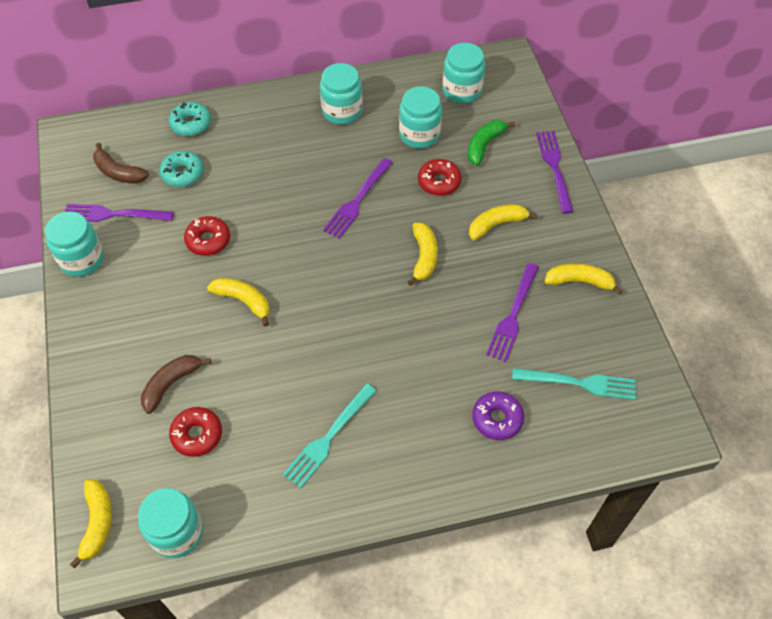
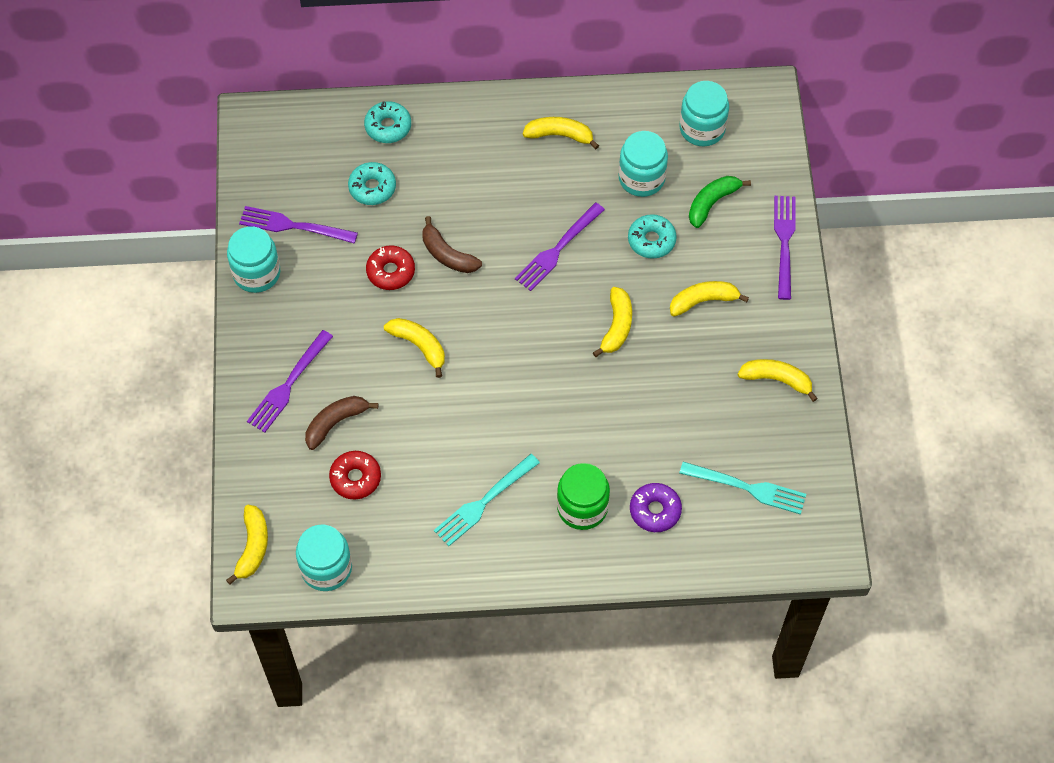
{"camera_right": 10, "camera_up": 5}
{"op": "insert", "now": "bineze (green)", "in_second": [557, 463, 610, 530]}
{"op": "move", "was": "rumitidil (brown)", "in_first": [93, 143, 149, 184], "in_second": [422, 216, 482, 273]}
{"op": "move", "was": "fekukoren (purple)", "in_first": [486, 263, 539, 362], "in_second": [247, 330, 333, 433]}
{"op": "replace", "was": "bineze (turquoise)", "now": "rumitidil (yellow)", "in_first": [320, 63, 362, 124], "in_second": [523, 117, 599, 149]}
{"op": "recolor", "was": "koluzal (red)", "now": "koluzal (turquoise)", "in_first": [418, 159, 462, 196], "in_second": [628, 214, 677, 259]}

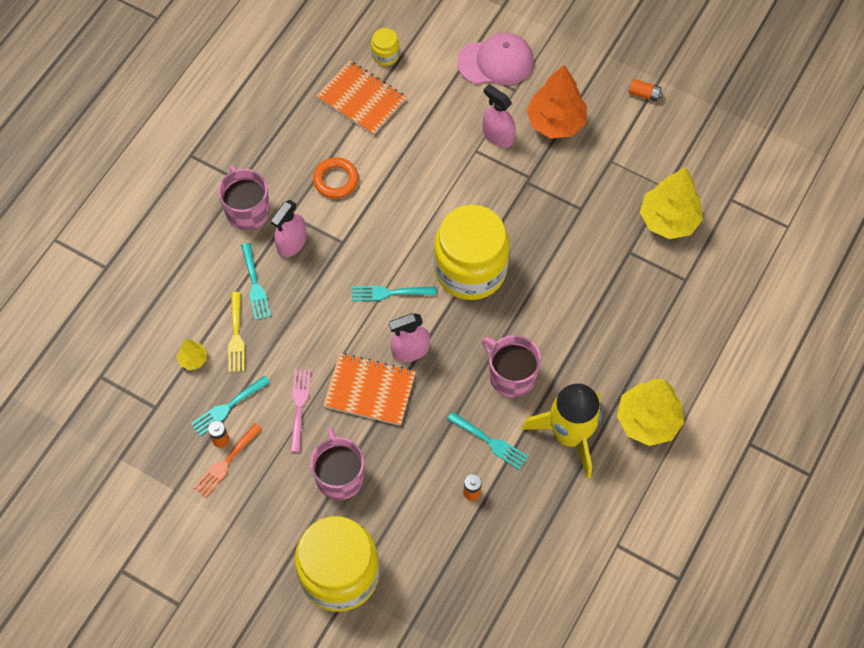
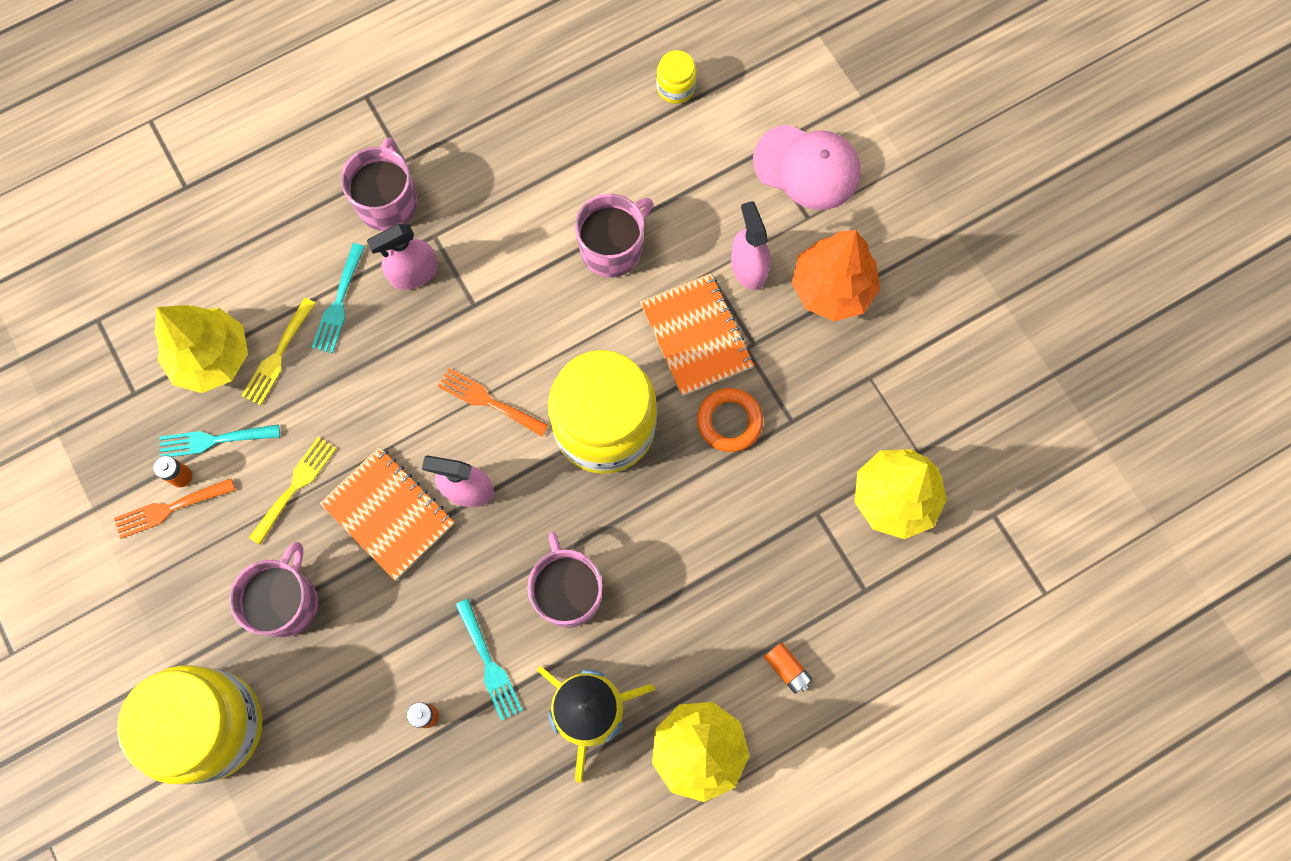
{"camera_right": 30, "camera_up": 10}
{"op": "insert", "now": "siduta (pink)", "in_second": [575, 194, 653, 278]}
{"op": "move", "was": "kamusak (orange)", "in_first": [313, 157, 358, 198], "in_second": [697, 388, 763, 452]}
{"op": "move", "was": "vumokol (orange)", "in_first": [316, 60, 406, 135], "in_second": [640, 273, 754, 396]}
{"op": "move", "was": "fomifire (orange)", "in_first": [628, 79, 662, 102], "in_second": [764, 642, 812, 694]}
{"op": "recolor", "was": "fekukoren (pink)", "now": "fekukoren (yellow)", "in_first": [290, 369, 311, 452], "in_second": [249, 437, 336, 545]}
{"op": "recolor", "was": "fekukoren (turquoise)", "now": "fekukoren (orange)", "in_first": [351, 286, 437, 301], "in_second": [438, 368, 549, 436]}
{"op": "resize", "was": "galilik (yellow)", "in_first": [177, 339, 207, 370], "in_second": [154, 305, 248, 393], "ratio": 2.14}

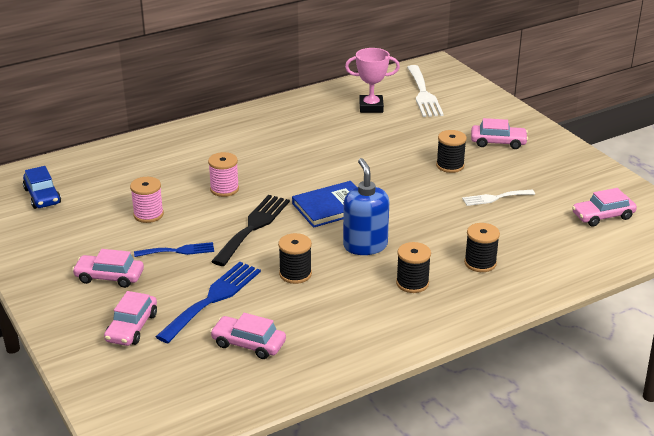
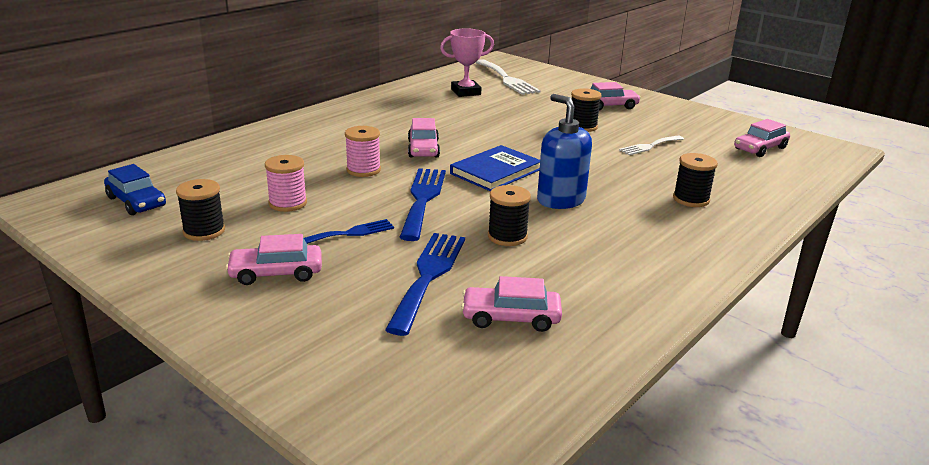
{"camera_right": -20, "camera_up": -5}
{"op": "move", "was": "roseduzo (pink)", "in_first": [104, 291, 157, 346], "in_second": [408, 118, 440, 157]}
{"op": "move", "was": "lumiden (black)", "in_first": [396, 242, 431, 293], "in_second": [176, 179, 225, 241]}
{"op": "recolor", "was": "fekukoren (black)", "now": "fekukoren (blue)", "in_first": [211, 195, 290, 266], "in_second": [399, 168, 446, 241]}

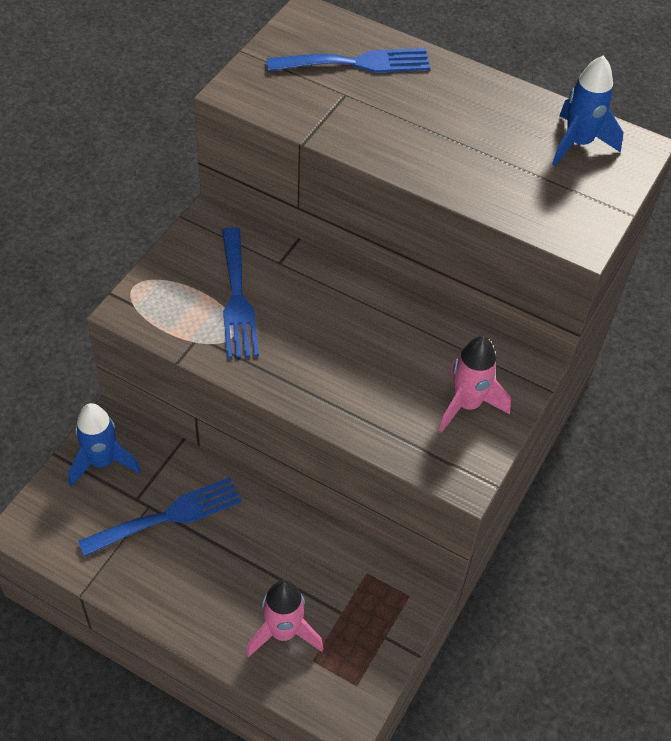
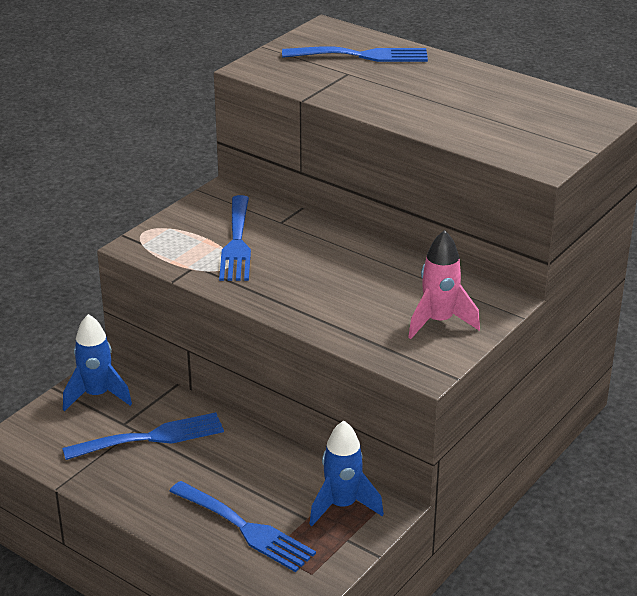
{"camera_right": 10, "camera_up": -20}
{"op": "move", "was": "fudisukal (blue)", "in_first": [552, 55, 623, 166], "in_second": [310, 421, 384, 526]}
{"op": "replace", "was": "fudisukal (pink)", "now": "fekukoren (blue)", "in_first": [246, 580, 324, 657], "in_second": [169, 481, 316, 572]}

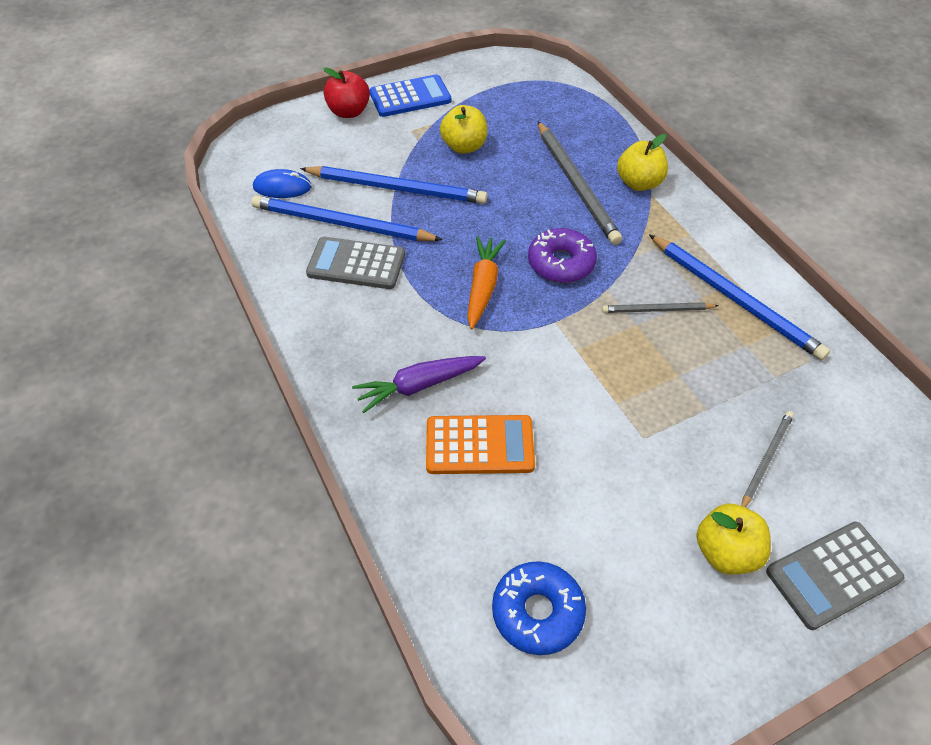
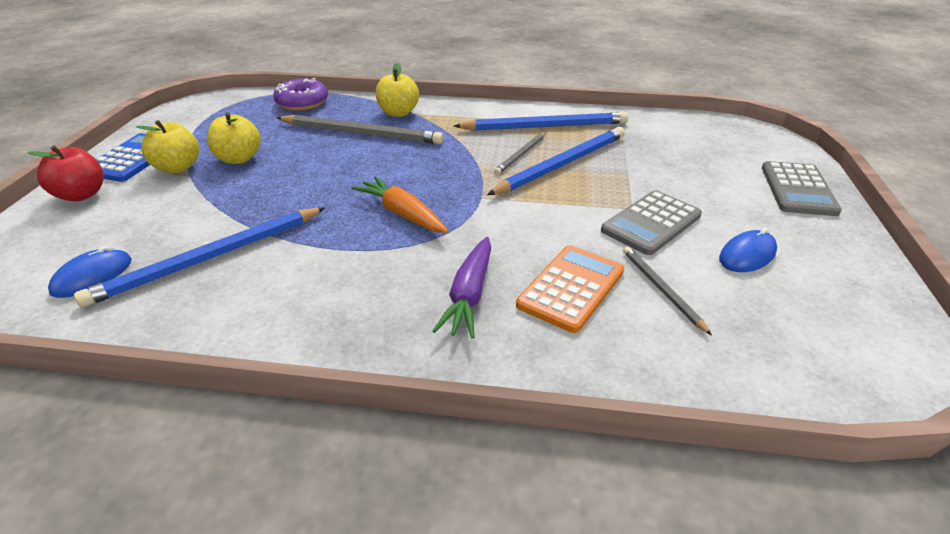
{"camera_right": -55, "camera_up": -15}
{"op": "delete", "was": "koluzal (blue)", "in_first": [492, 561, 586, 655]}
{"op": "insert", "now": "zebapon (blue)", "in_second": [719, 228, 777, 272]}
{"op": "move", "was": "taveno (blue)", "in_first": [300, 166, 488, 204], "in_second": [487, 127, 625, 195]}
{"op": "move", "was": "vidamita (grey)", "in_first": [306, 237, 405, 289], "in_second": [601, 190, 702, 255]}
{"op": "move", "was": "koluzal (purple)", "in_first": [528, 228, 597, 283], "in_second": [273, 78, 328, 111]}
{"op": "move", "was": "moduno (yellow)", "in_first": [696, 503, 771, 575], "in_second": [136, 120, 199, 173]}
{"op": "move", "was": "taveno (grey)", "in_first": [741, 411, 794, 507], "in_second": [623, 247, 712, 335]}

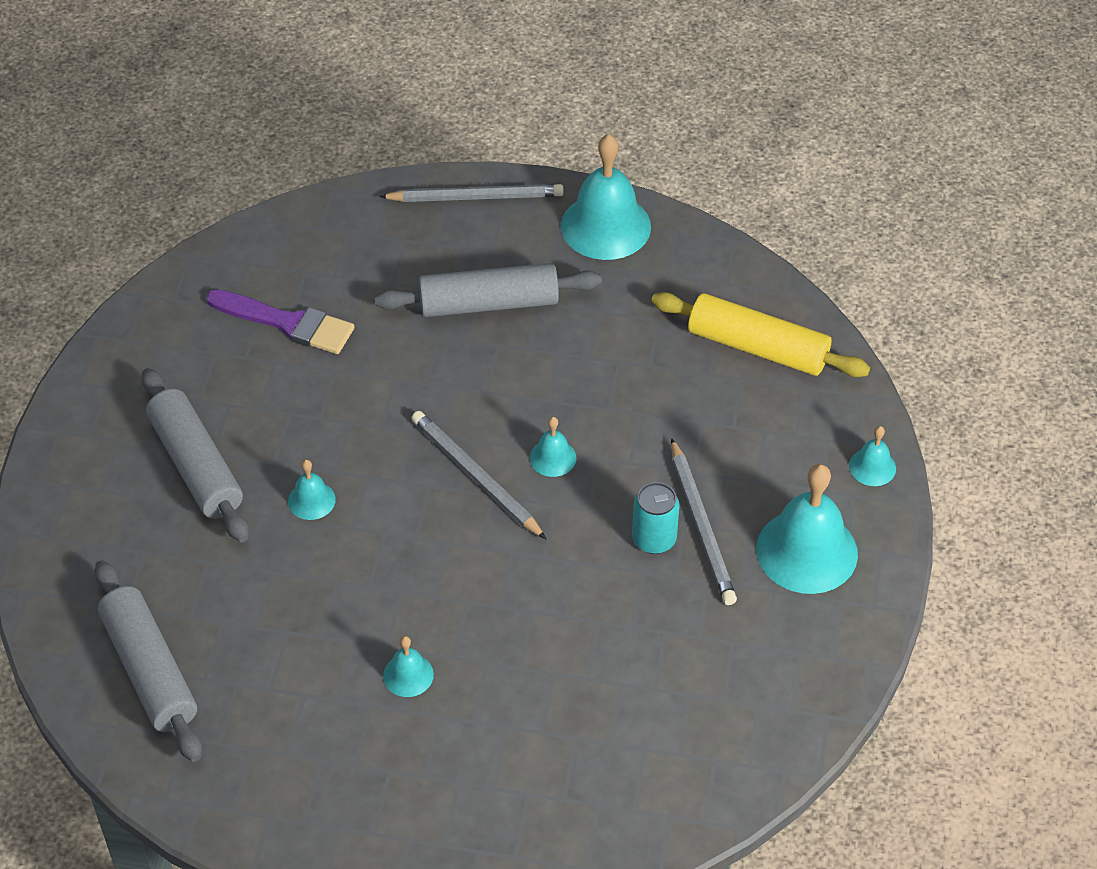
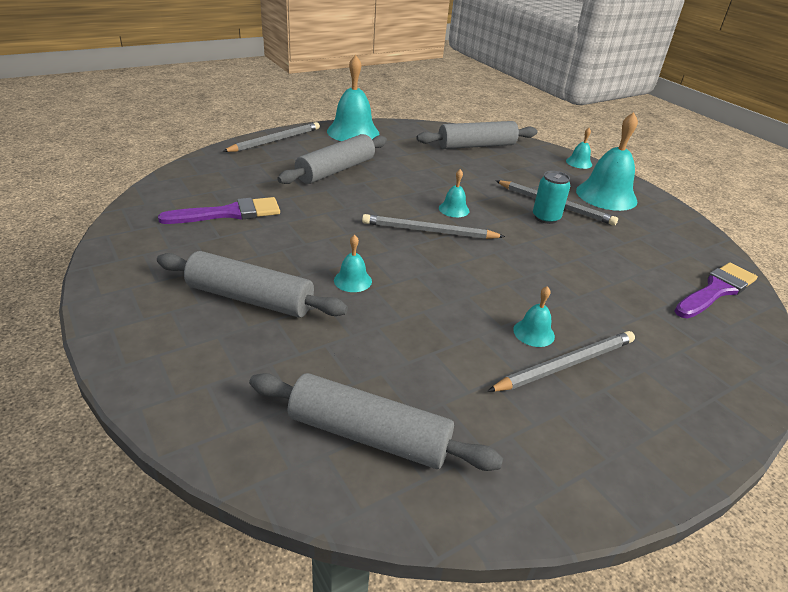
{"camera_right": -45, "camera_up": -15}
{"op": "insert", "now": "taveno (grey)", "in_second": [487, 331, 635, 392]}
{"op": "insert", "now": "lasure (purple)", "in_second": [675, 262, 758, 318]}
{"op": "recolor", "was": "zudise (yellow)", "now": "zudise (grey)", "in_first": [651, 292, 870, 377], "in_second": [416, 121, 537, 149]}

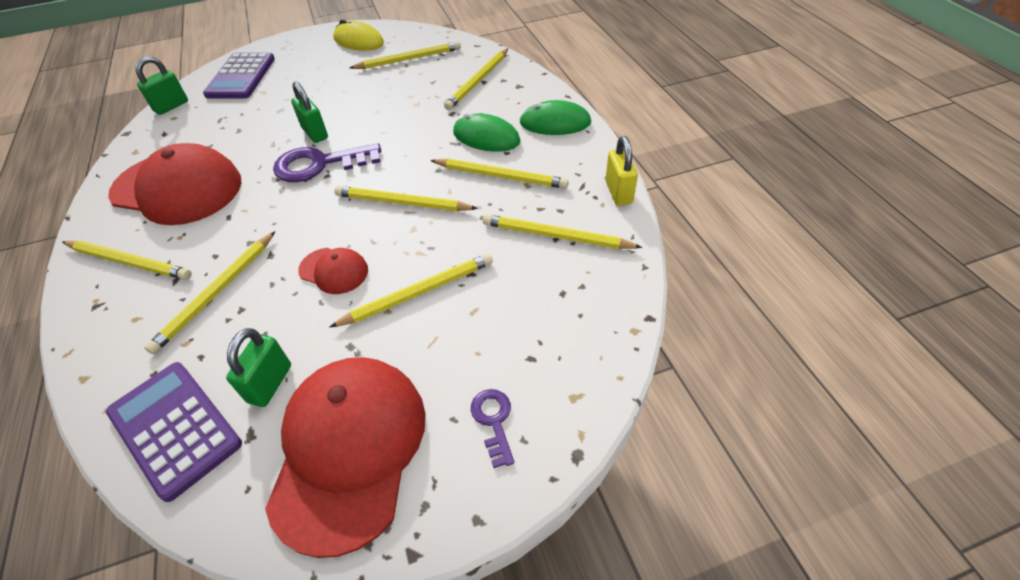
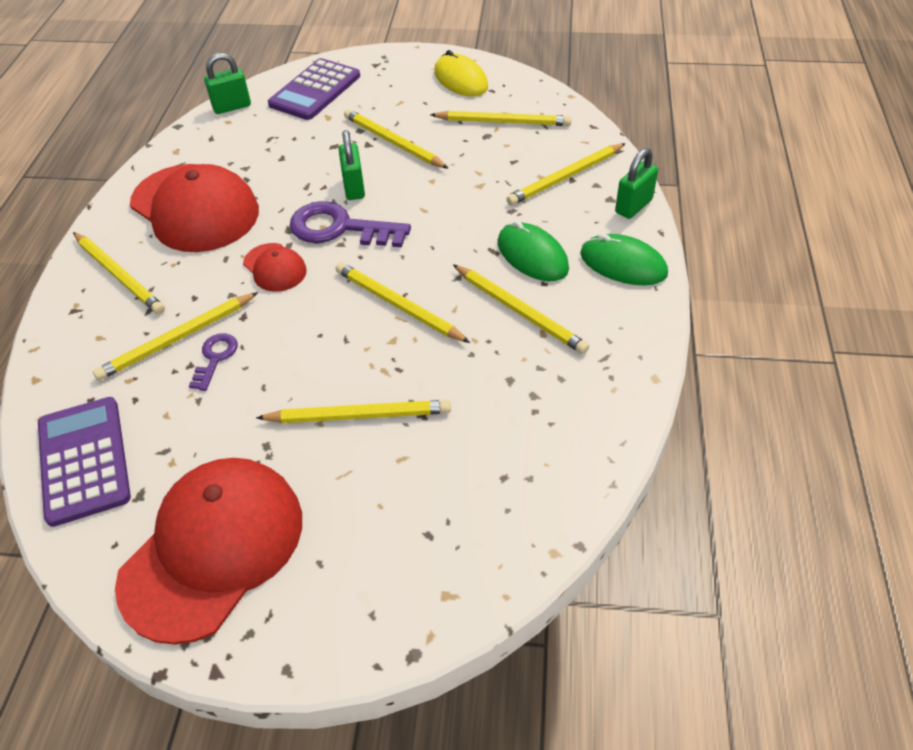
{"camera_right": 25, "camera_up": 0}
{"op": "delete", "was": "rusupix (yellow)", "in_first": [605, 136, 638, 206]}
{"op": "move", "was": "rusupix (green)", "in_first": [226, 328, 291, 407], "in_second": [615, 148, 658, 219]}
{"op": "move", "was": "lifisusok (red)", "in_first": [298, 248, 368, 294], "in_second": [243, 243, 307, 292]}
{"op": "move", "was": "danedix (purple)", "in_first": [471, 389, 514, 468], "in_second": [189, 333, 238, 391]}
{"op": "move", "was": "taveno (yellow)", "in_first": [483, 214, 642, 249], "in_second": [344, 109, 449, 169]}

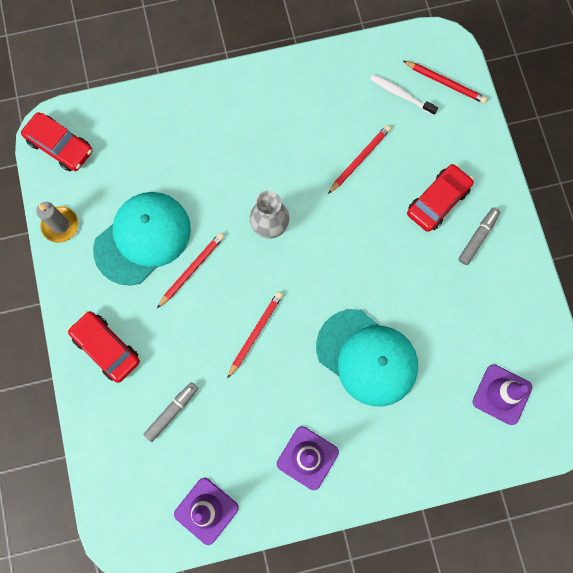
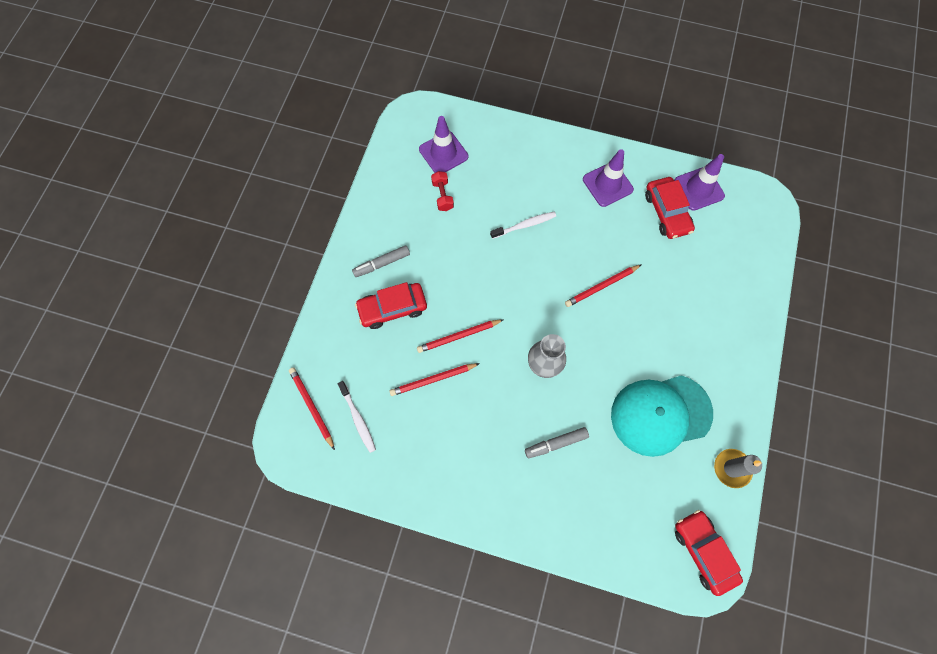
{"camera_right": -150, "camera_up": -5}
{"op": "insert", "now": "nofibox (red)", "in_second": [431, 171, 454, 211]}
{"op": "move", "was": "roseduzo (red)", "in_first": [68, 311, 140, 383], "in_second": [645, 177, 695, 239]}
{"op": "move", "was": "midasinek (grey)", "in_first": [143, 382, 198, 442], "in_second": [525, 427, 589, 458]}
{"op": "move", "was": "taveno (red)", "in_first": [157, 233, 224, 308], "in_second": [417, 319, 504, 353]}
{"op": "replace", "was": "lifisusok (turquoise)", "now": "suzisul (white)", "in_first": [316, 309, 418, 406], "in_second": [490, 212, 556, 239]}

